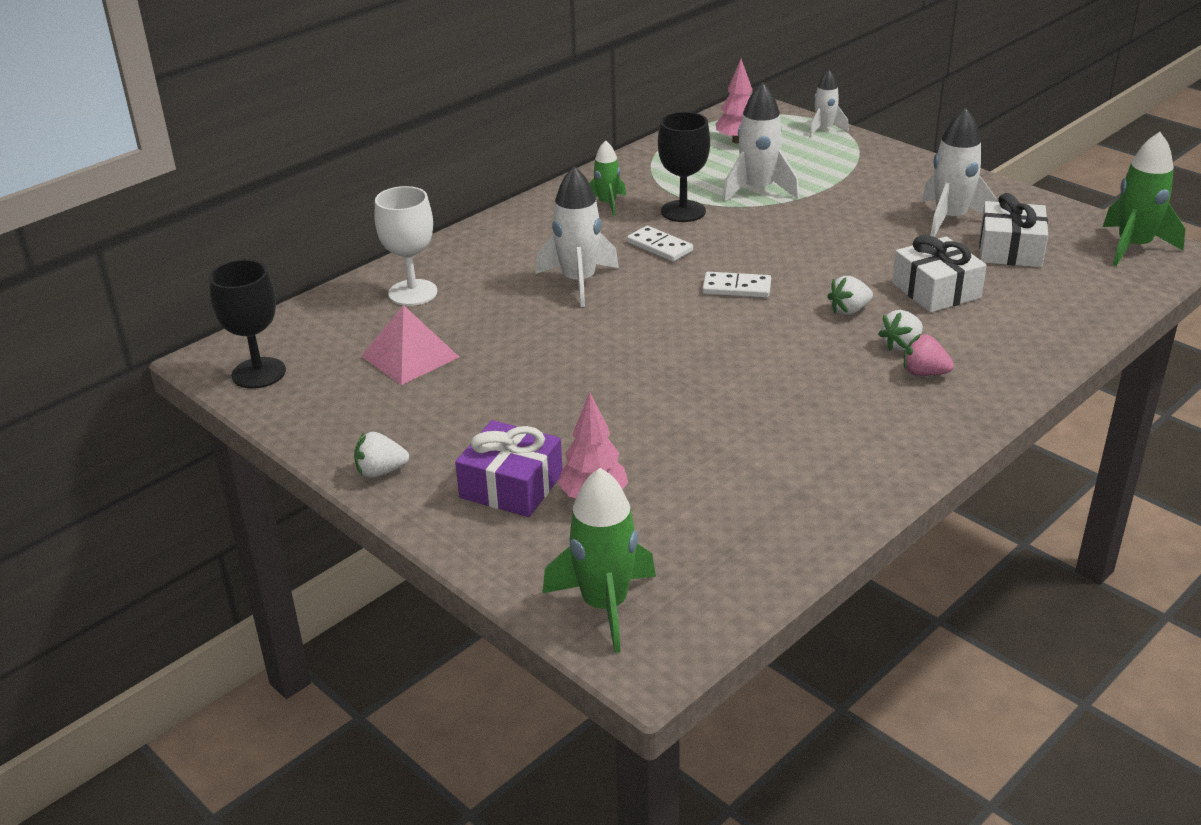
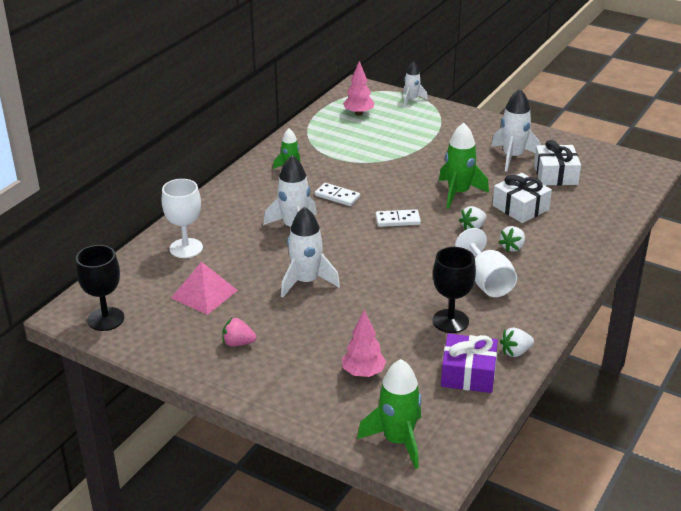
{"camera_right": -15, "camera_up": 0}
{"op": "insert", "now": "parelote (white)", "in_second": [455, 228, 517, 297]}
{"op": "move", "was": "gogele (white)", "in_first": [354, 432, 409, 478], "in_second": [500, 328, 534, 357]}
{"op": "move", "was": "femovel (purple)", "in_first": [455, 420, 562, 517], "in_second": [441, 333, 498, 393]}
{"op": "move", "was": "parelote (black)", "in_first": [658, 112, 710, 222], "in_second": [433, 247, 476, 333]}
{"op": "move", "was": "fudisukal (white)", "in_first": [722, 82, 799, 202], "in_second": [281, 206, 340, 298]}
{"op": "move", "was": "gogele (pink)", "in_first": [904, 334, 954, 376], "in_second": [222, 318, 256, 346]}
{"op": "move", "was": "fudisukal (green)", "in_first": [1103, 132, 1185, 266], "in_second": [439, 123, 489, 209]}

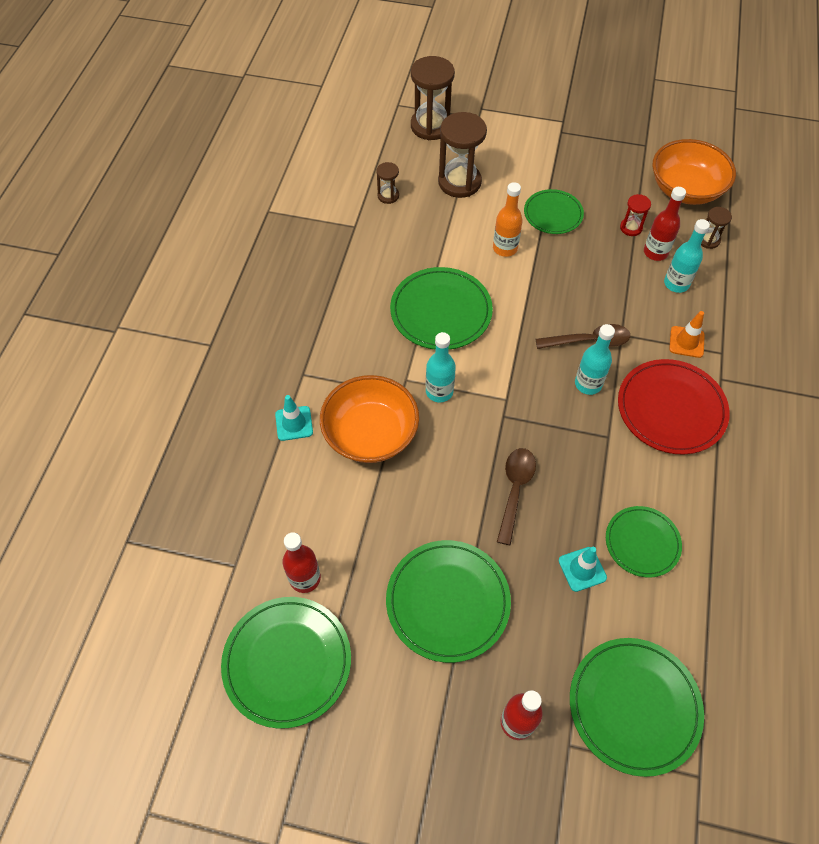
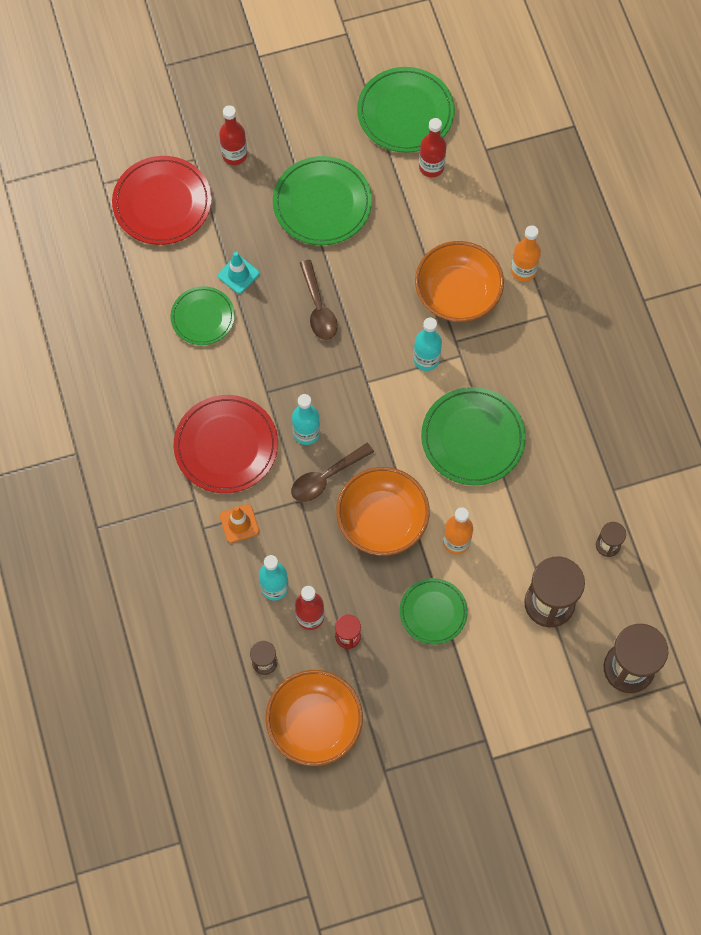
{"camera_right": 150, "camera_up": 10}
{"op": "insert", "now": "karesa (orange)", "in_second": [336, 467, 430, 556]}
{"op": "replace", "was": "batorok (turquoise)", "now": "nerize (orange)", "in_first": [275, 395, 313, 441], "in_second": [511, 225, 541, 282]}
{"op": "recolor", "was": "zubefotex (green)", "now": "zubefotex (red)", "in_first": [570, 638, 704, 777], "in_second": [112, 156, 212, 245]}

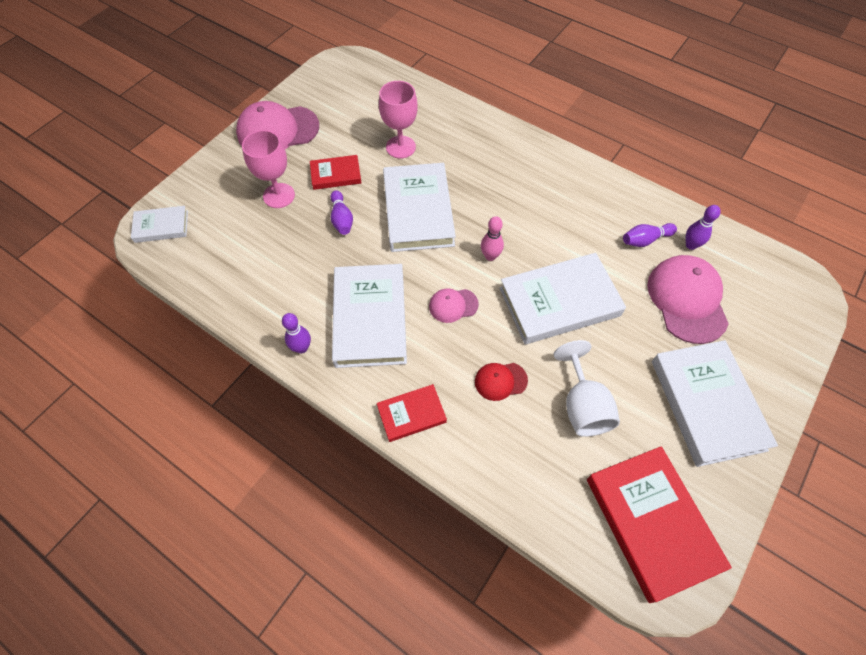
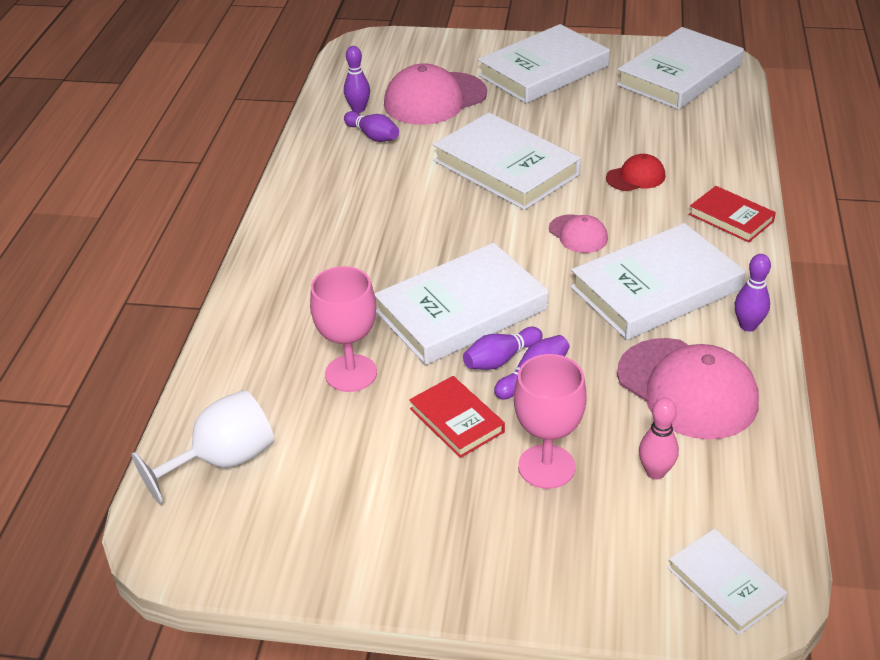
{"camera_right": -115, "camera_up": -20}
{"op": "insert", "now": "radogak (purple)", "in_second": [463, 327, 542, 370]}
{"op": "move", "was": "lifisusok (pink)", "in_first": [236, 101, 319, 149], "in_second": [617, 338, 759, 440]}
{"op": "move", "was": "radogak (pink)", "in_first": [481, 216, 504, 261], "in_second": [639, 398, 679, 480]}
{"op": "move", "was": "parelote (white)", "in_first": [554, 340, 620, 437], "in_second": [131, 390, 274, 504]}
{"op": "recolor", "was": "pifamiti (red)", "now": "pifamiti (white)", "in_first": [587, 446, 732, 603], "in_second": [616, 27, 744, 110]}
{"op": "rotate", "was": "lifisusok (red)", "in_first": [475, 363, 528, 401], "in_second": [606, 154, 665, 191], "clockwise": -75}

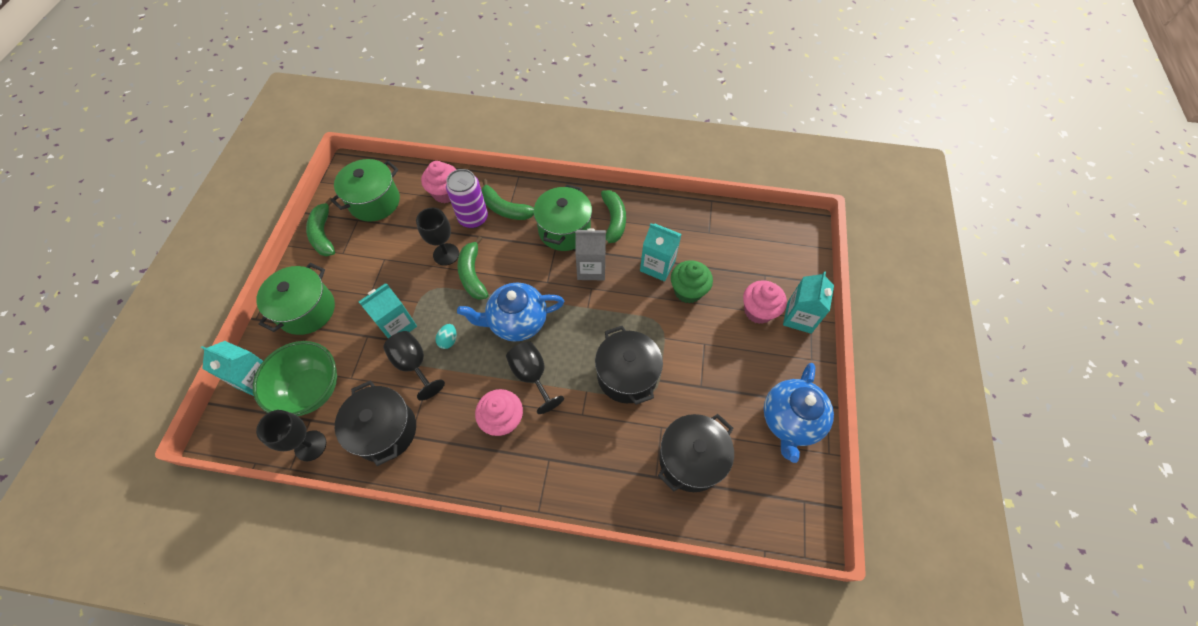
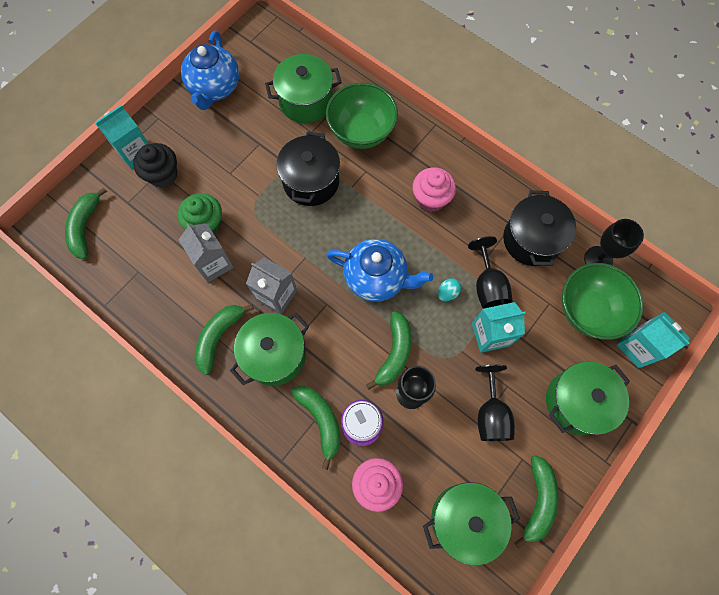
{"camera_right": -150, "camera_up": 10}
{"op": "insert", "now": "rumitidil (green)", "in_second": [65, 187, 107, 259]}
{"op": "insert", "now": "karesa (green)", "in_second": [326, 83, 398, 149]}
{"op": "move", "was": "parelote (black)", "in_first": [506, 341, 564, 414], "in_second": [475, 364, 515, 441]}
{"op": "recolor", "was": "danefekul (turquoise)", "now": "danefekul (grey)", "in_first": [640, 223, 681, 281], "in_second": [179, 223, 234, 283]}
{"op": "recolor", "was": "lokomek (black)", "now": "lokomek (green)", "in_first": [658, 414, 734, 492], "in_second": [265, 54, 342, 123]}
{"op": "recolor", "was": "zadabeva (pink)", "now": "zadabeva (black)", "in_first": [743, 280, 787, 324], "in_second": [133, 143, 177, 188]}
{"op": "rotate", "was": "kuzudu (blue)", "in_first": [764, 363, 834, 463], "in_second": [181, 31, 239, 110], "clockwise": 135}

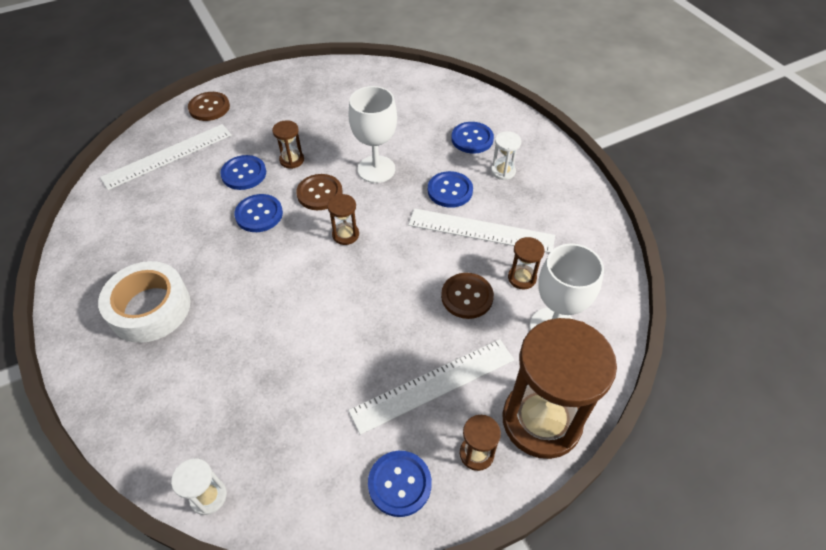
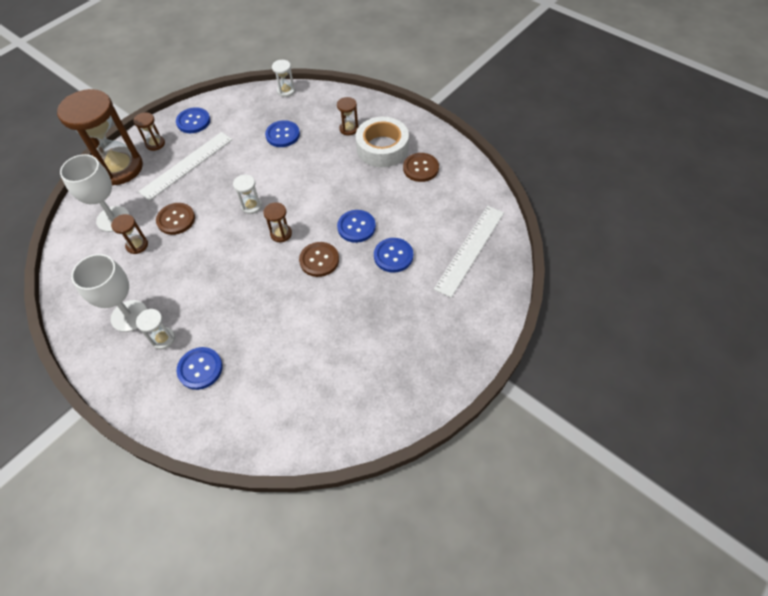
{"camera_right": 160, "camera_up": 5}
{"op": "delete", "was": "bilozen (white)", "in_first": [408, 208, 555, 253]}
{"op": "insert", "now": "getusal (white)", "in_second": [233, 175, 262, 214]}
{"op": "move", "was": "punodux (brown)", "in_first": [188, 92, 230, 121], "in_second": [403, 153, 439, 182]}
{"op": "move", "was": "getusal (brown)", "in_first": [272, 120, 304, 169], "in_second": [337, 97, 358, 136]}
{"op": "move", "was": "parelote (white)", "in_first": [349, 86, 397, 183], "in_second": [71, 254, 147, 332]}
{"op": "move", "was": "punodux (blue)", "in_first": [428, 171, 473, 208], "in_second": [265, 120, 300, 147]}

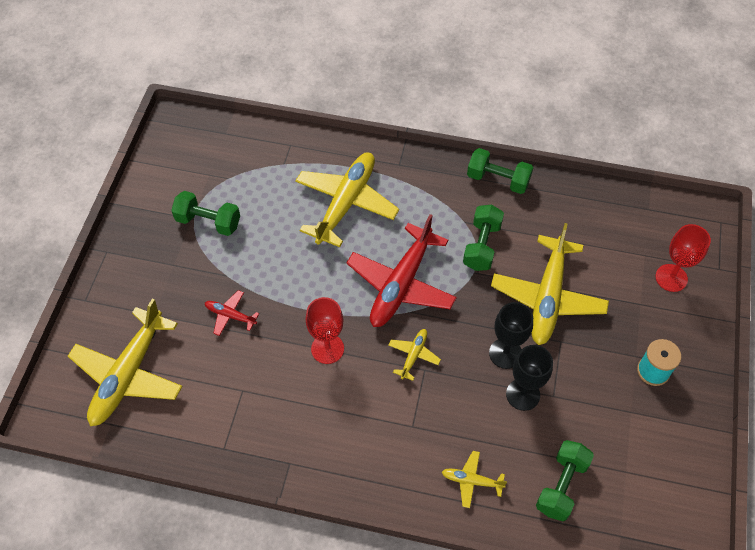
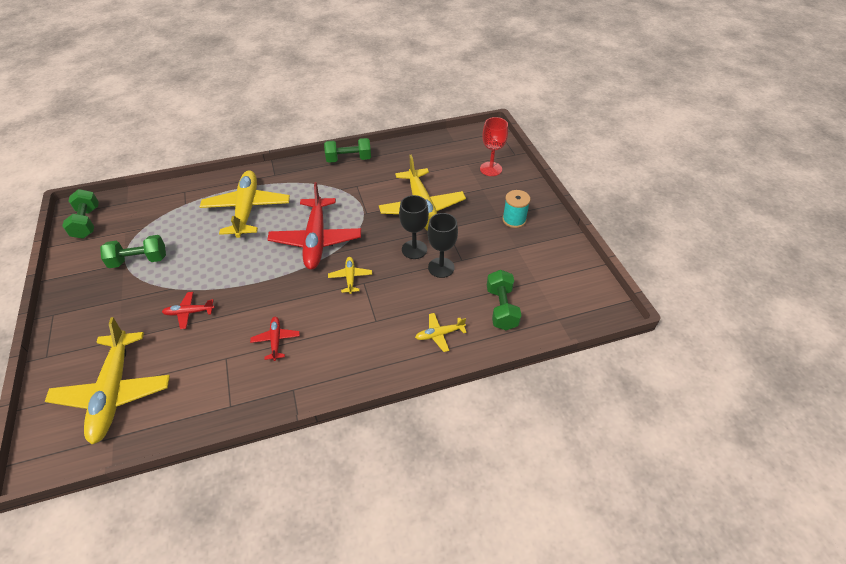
{"camera_right": -30, "camera_up": -10}
{"op": "delete", "was": "parelote (red)", "in_first": [306, 297, 344, 364]}
{"op": "insert", "now": "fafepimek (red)", "in_second": [250, 317, 300, 361]}
{"op": "move", "was": "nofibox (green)", "in_first": [463, 204, 504, 271], "in_second": [62, 189, 99, 239]}

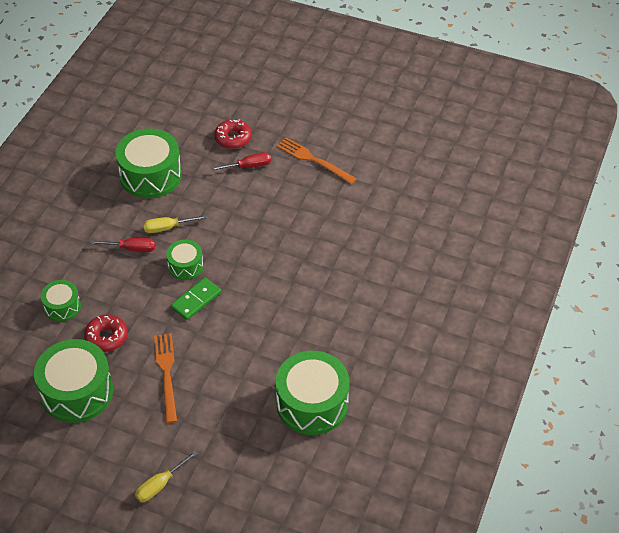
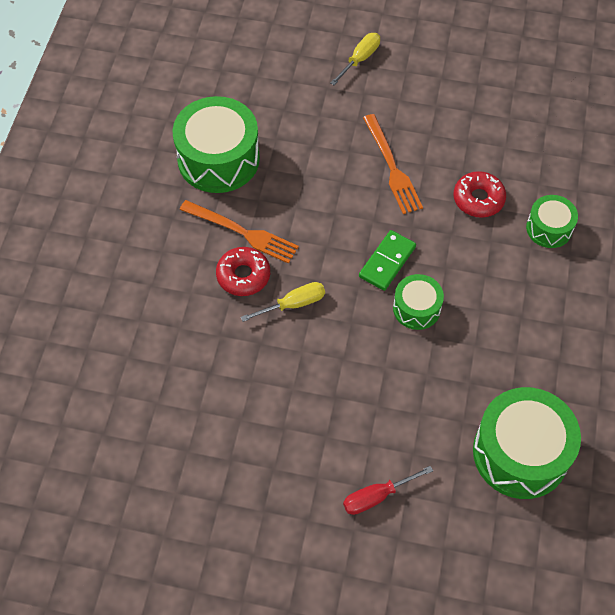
{"camera_right": 170, "camera_up": 10}
{"op": "delete", "was": "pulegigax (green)", "in_first": [34, 339, 113, 423]}
{"op": "delete", "was": "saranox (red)", "in_first": [90, 238, 155, 252]}
{"op": "move", "was": "saranox (yellow)", "in_first": [143, 215, 207, 233], "in_second": [241, 282, 325, 322]}
{"op": "move", "was": "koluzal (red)", "in_first": [214, 119, 252, 149], "in_second": [216, 247, 270, 296]}
{"op": "move", "was": "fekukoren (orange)", "in_first": [277, 137, 357, 184], "in_second": [180, 200, 299, 264]}

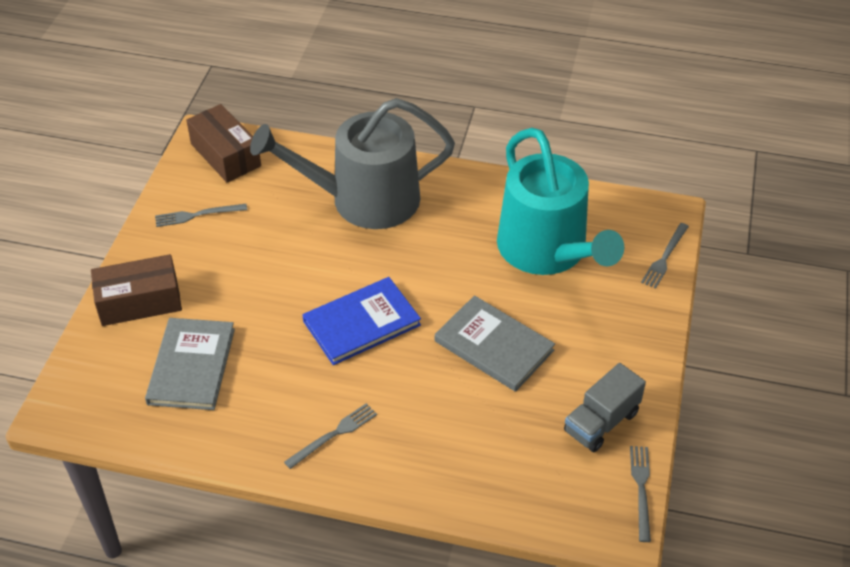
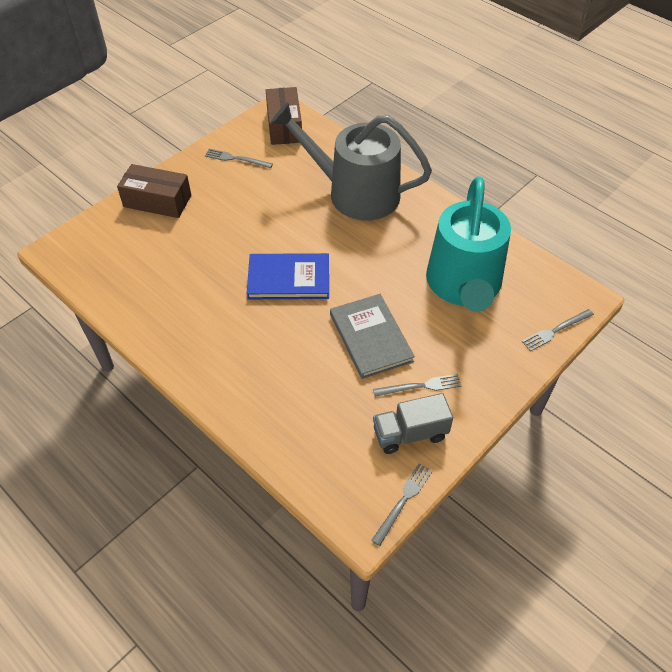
{"camera_right": 30, "camera_up": 5}
{"op": "delete", "was": "pifamiti (grey)", "in_first": [145, 318, 235, 410]}
{"op": "move", "was": "fekukoren (grey)", "in_first": [284, 403, 377, 469], "in_second": [373, 374, 462, 397]}

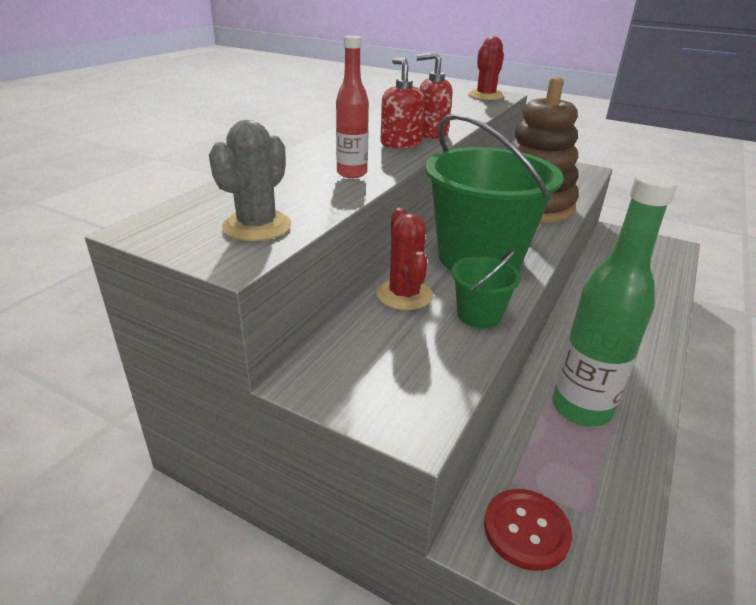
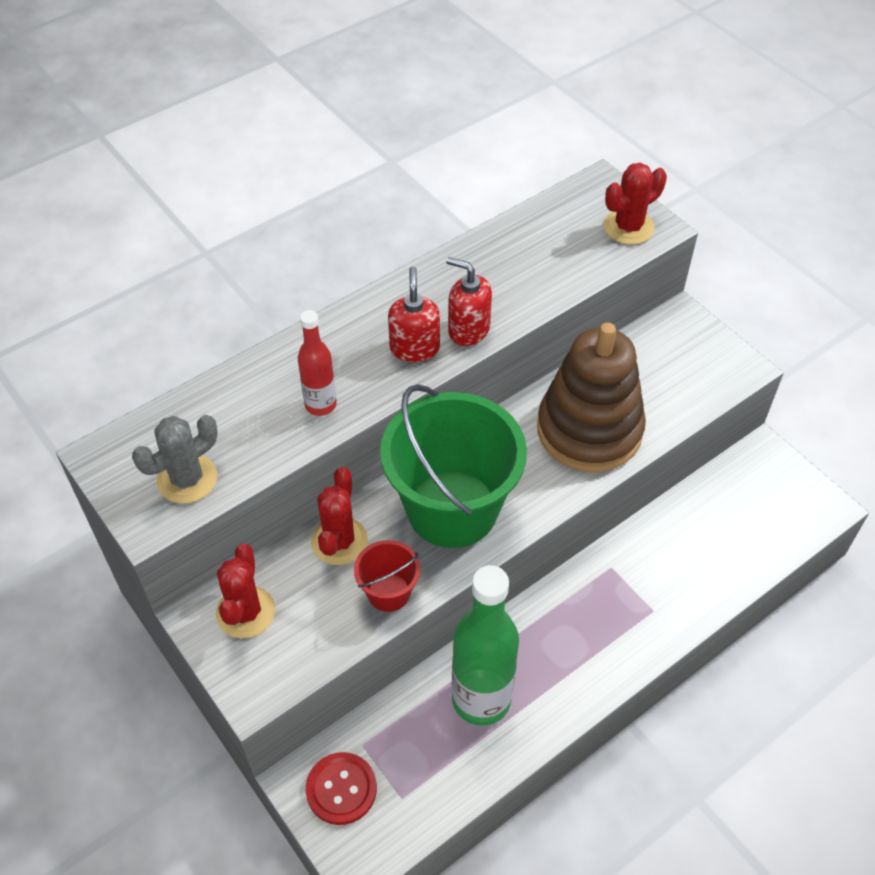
{"camera_right": 25, "camera_up": 20}
{"op": "insert", "now": "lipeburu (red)", "in_second": [216, 544, 275, 638]}
{"op": "recolor", "was": "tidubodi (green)", "now": "tidubodi (red)", "in_first": [451, 249, 521, 328], "in_second": [354, 540, 421, 612]}

